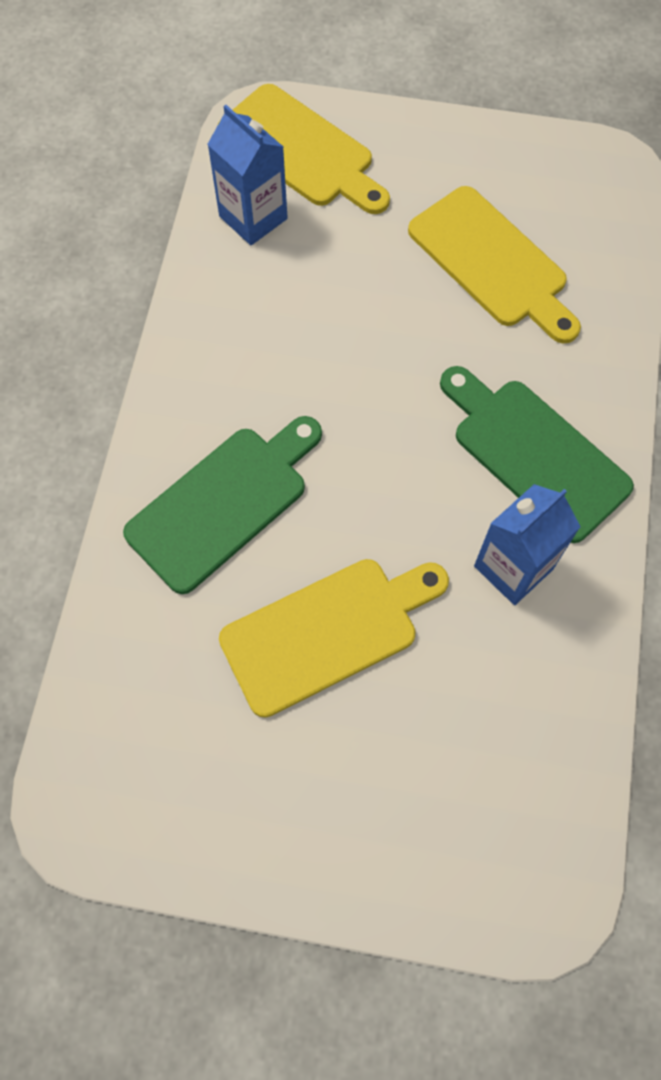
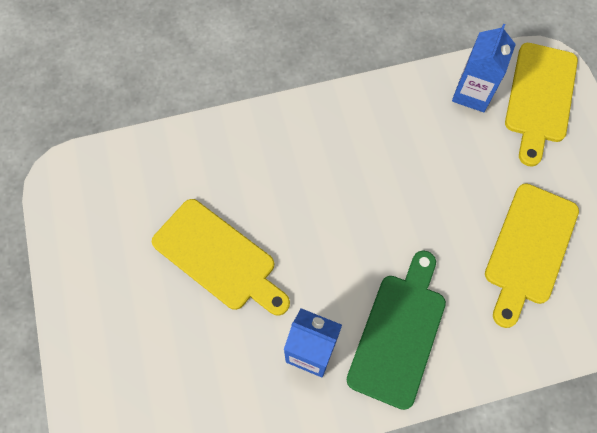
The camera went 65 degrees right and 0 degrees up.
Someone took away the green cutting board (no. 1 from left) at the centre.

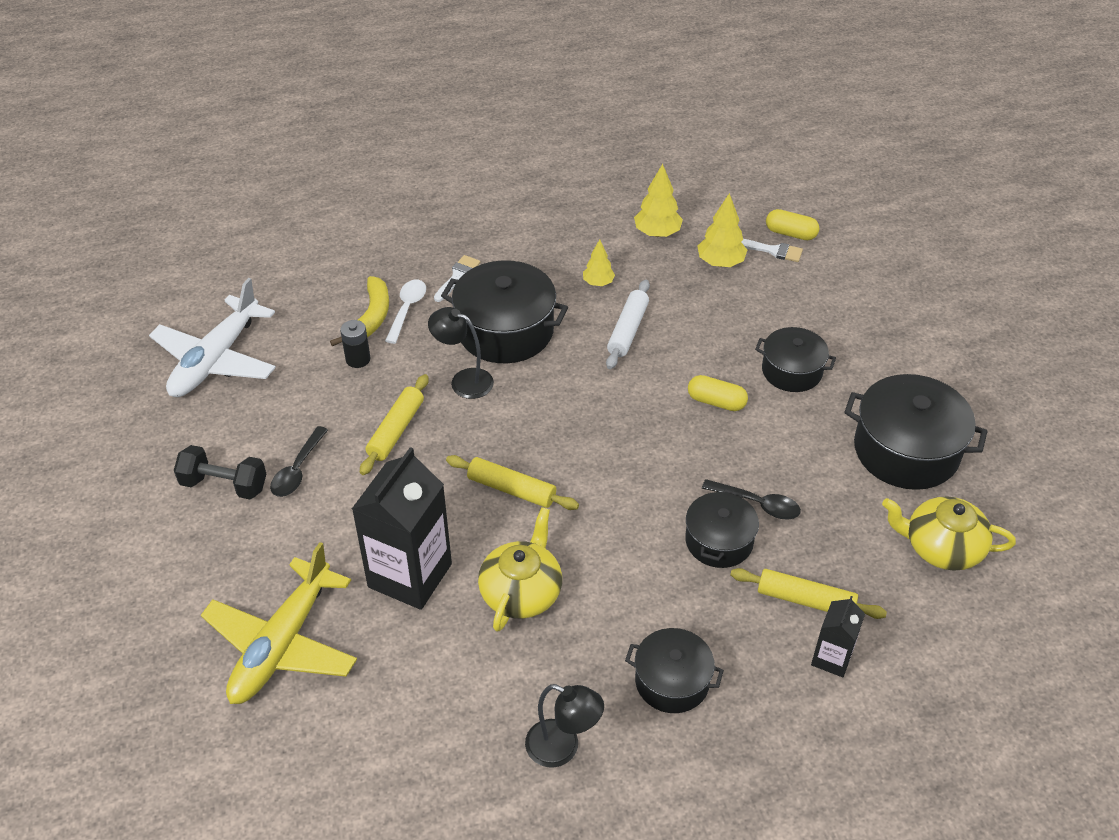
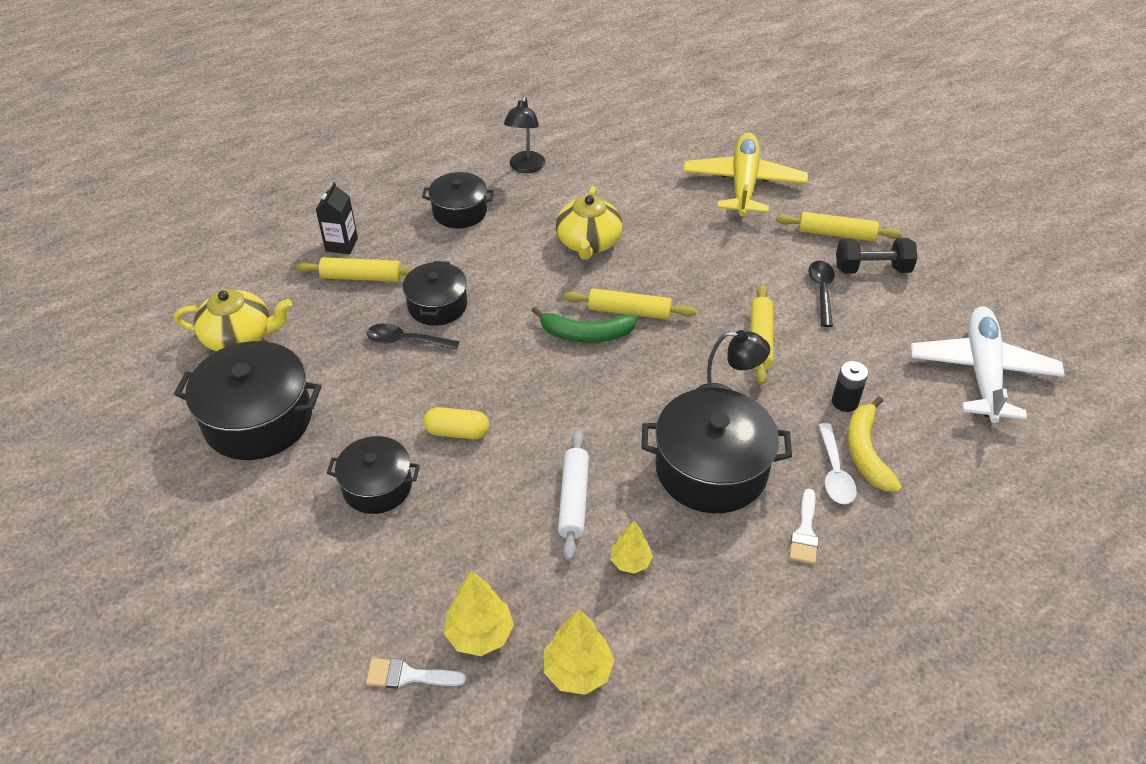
The camera went 165 degrees right and 0 degrees up.
Someone took away the black carton (no. 1 from left) at the centre.
Someone took away the yellow capsule (no. 2 from left) at the top right.
Someone put down the green banana at the centre.
Someone put down the yellow rolling pin (no. 4 from left) at the top right.
Someone rotated the black lamp (no. 2 from left in the first image) at the bottom centre by 90 degrees counterclockwise.

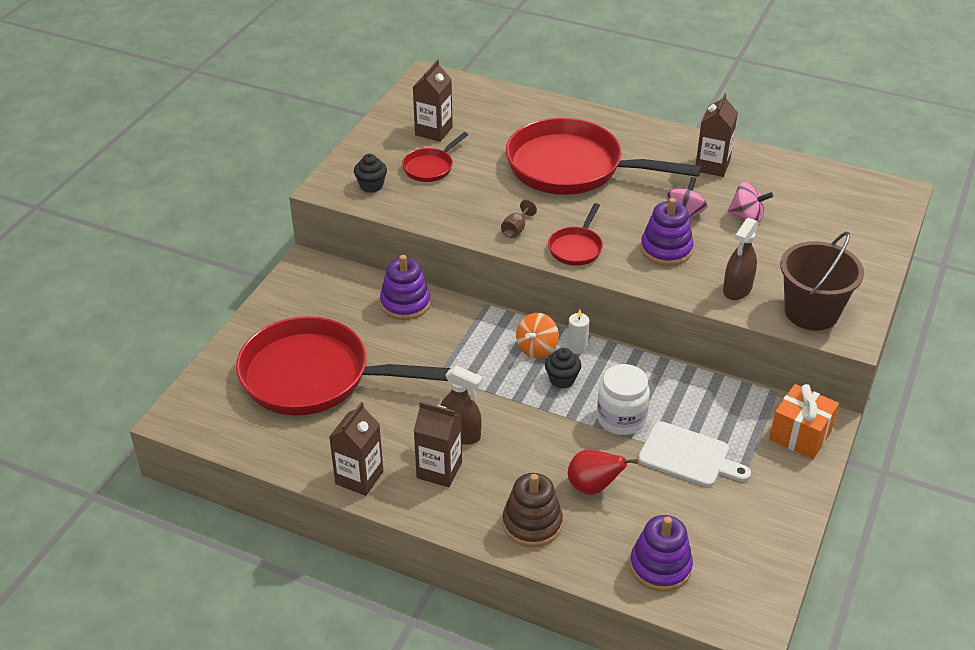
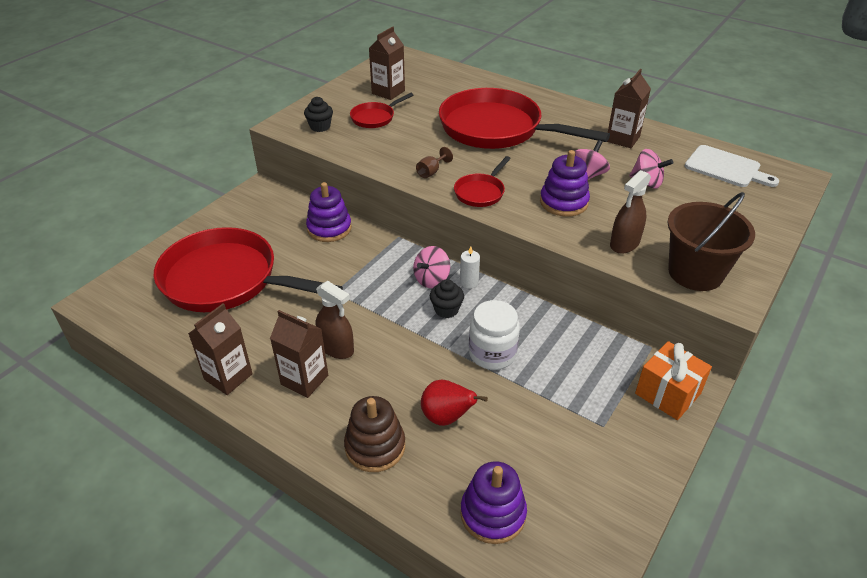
The camera went 10 degrees right and 0 degrees up.
Someone carried the white cutting board from the bottom right to the top right.
Someone repainted the orange spinning top at the centre, which became the pink spinning top (no. 1 from left) at the centre.

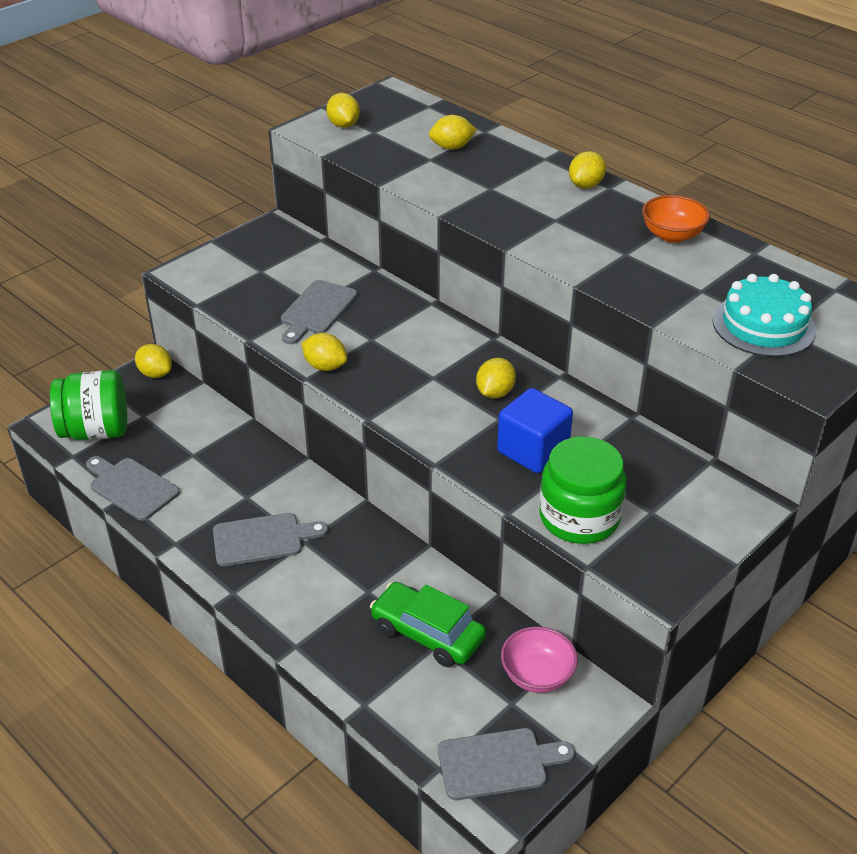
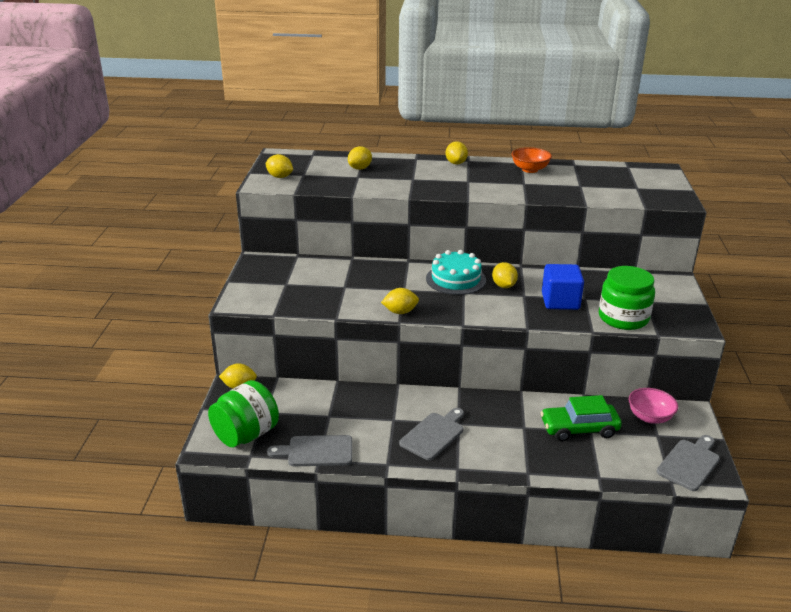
The camera went 40 degrees left and 10 degrees down.
Someone took away the grey cutting board (no. 3 from left) at the centre.
Someone carried the turquoise cake from the middle right to the centre.

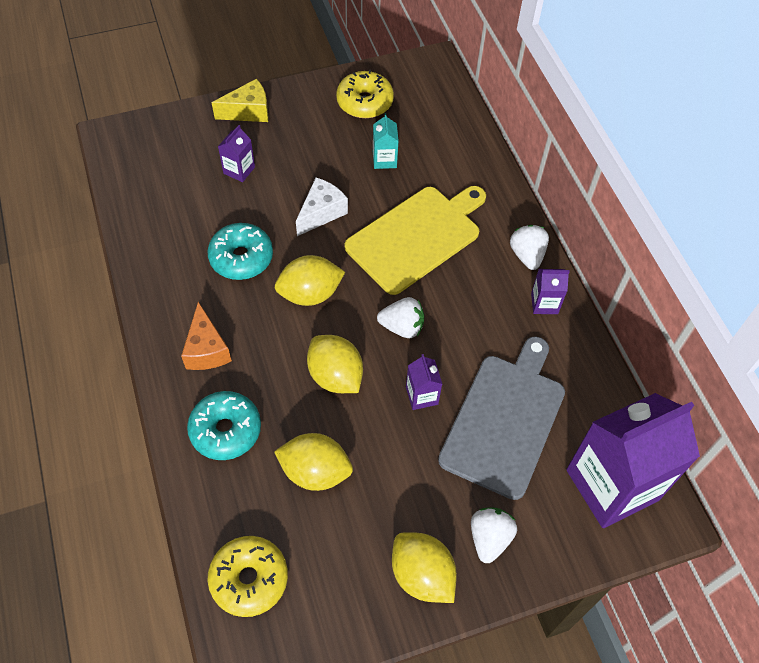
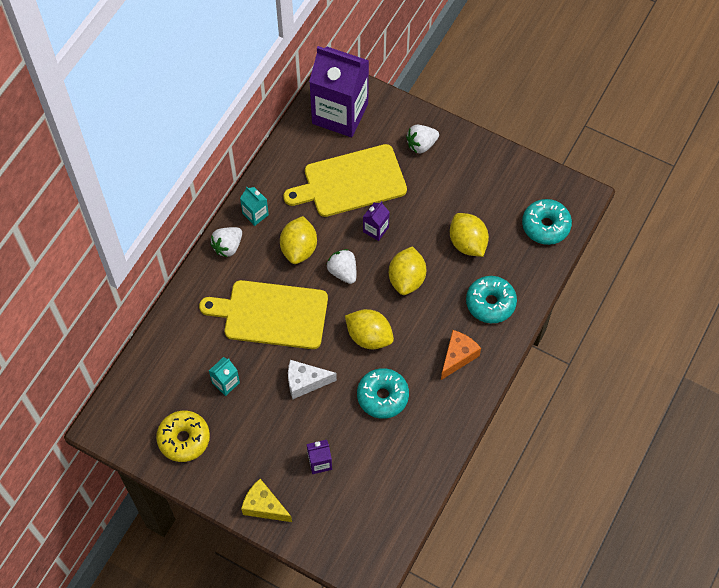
The camera went 130 degrees left and 5 degrees up.
Someone carried the yellow lemon (no. 4 from left in the first image) from the bottom centre to the centre.
Someone repainted the yellow donut (no. 1 from left) at the bottom left, which became the turquoise donut (no. 3 from left) at the middle right.
Someone repainted the grey cutting board at the centre, which became the yellow cutting board (no. 2 from left) at the top centre.
Someone repainted the purple carton (no. 3 from left) at the middle right, which became the turquoise carton (no. 2 from left) at the centre.

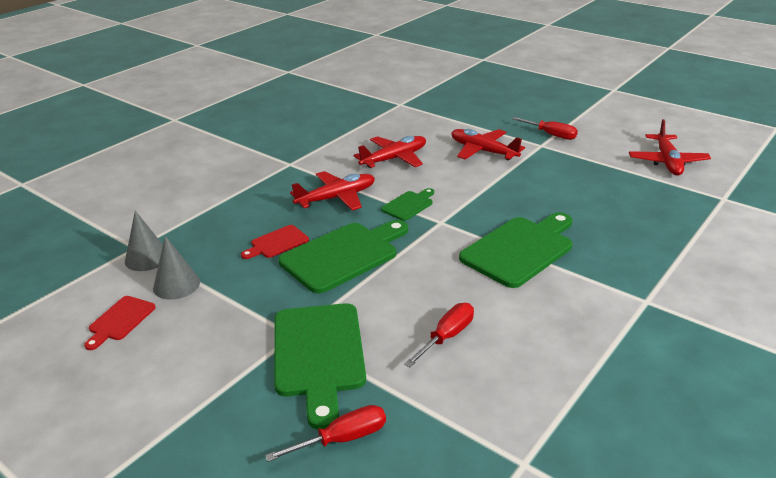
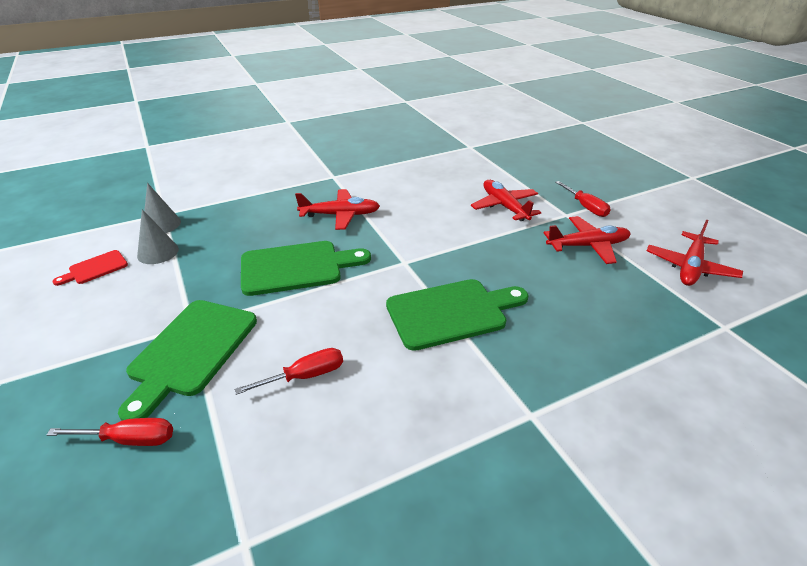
The camera went 25 degrees right and 5 degrees up.
Someone took away the red cutting board (no. 2 from left) at the centre.
Someone took away the green cutting board (no. 3 from left) at the centre.
Someone carried the red plane (no. 2 from left in the first image) from the top centre to the middle right.

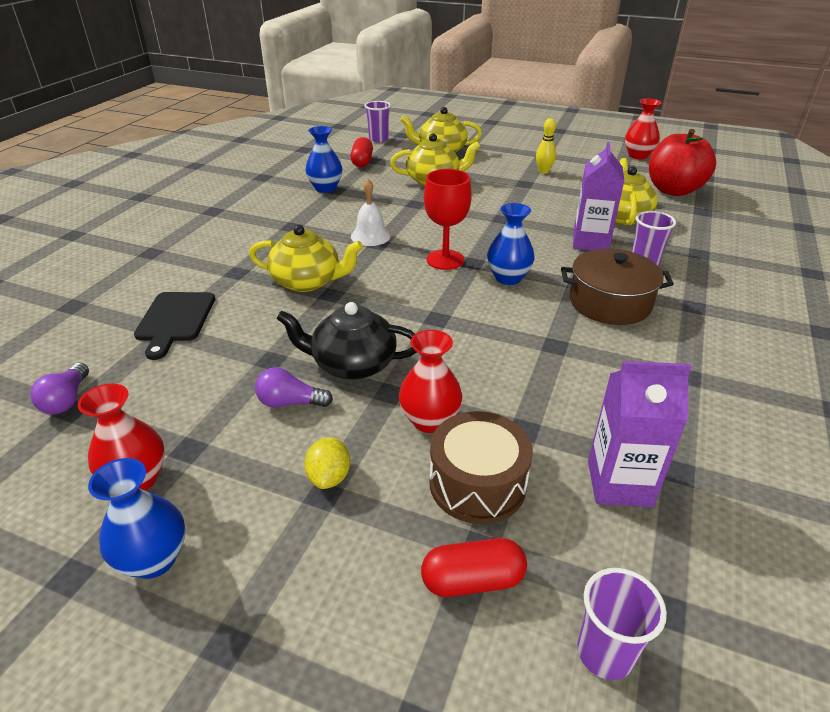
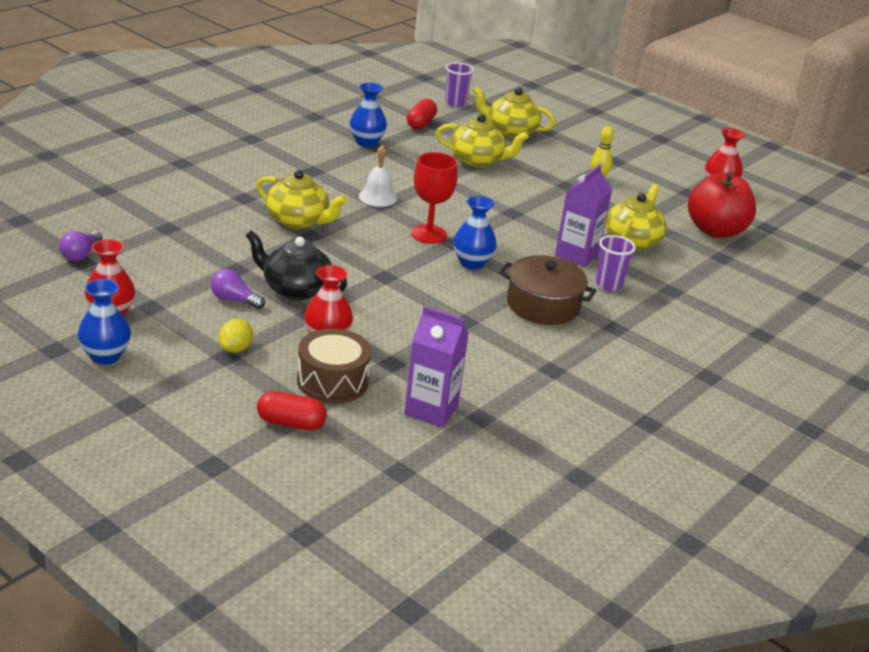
The camera went 15 degrees right and 5 degrees down.
Someone took away the black cutting board at the middle left.
Someone took away the purple cup (no. 2 from left) at the bottom right.

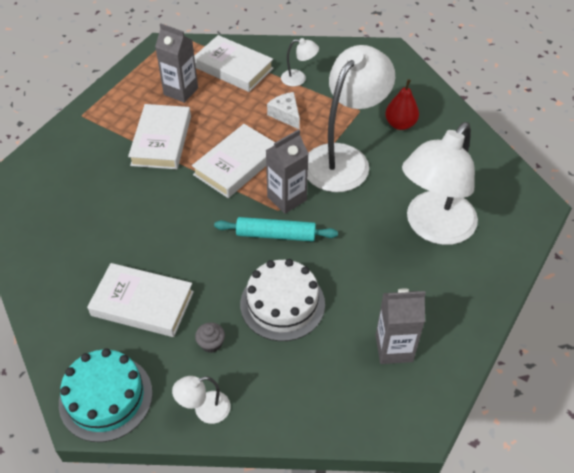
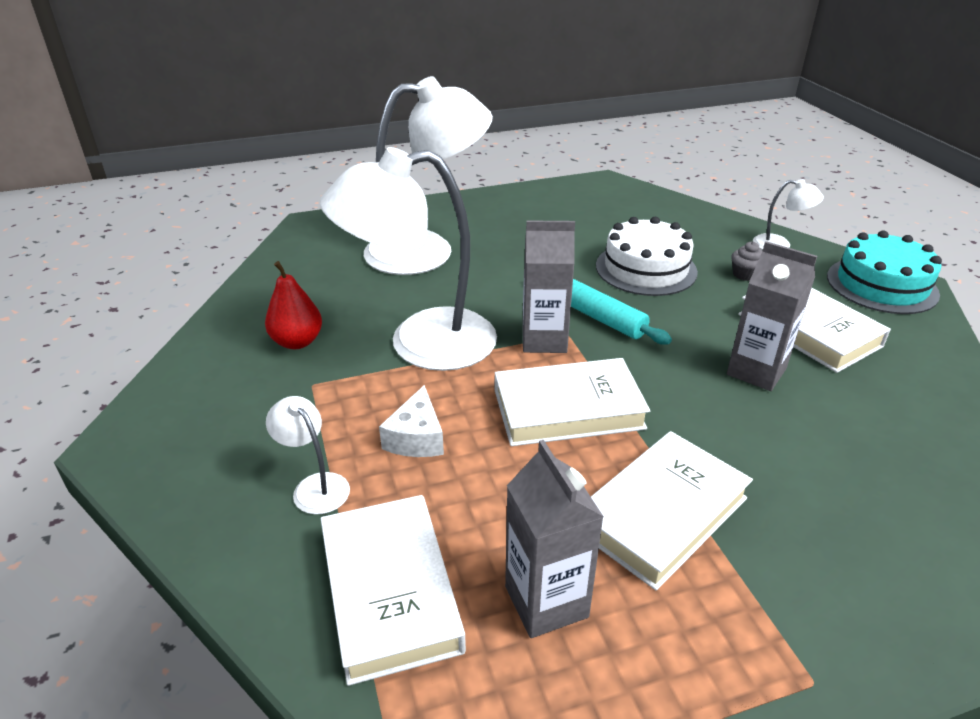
The camera went 140 degrees left and 15 degrees down.
Someone carried the grey carton (no. 3 from left) from the bottom right to the middle right.

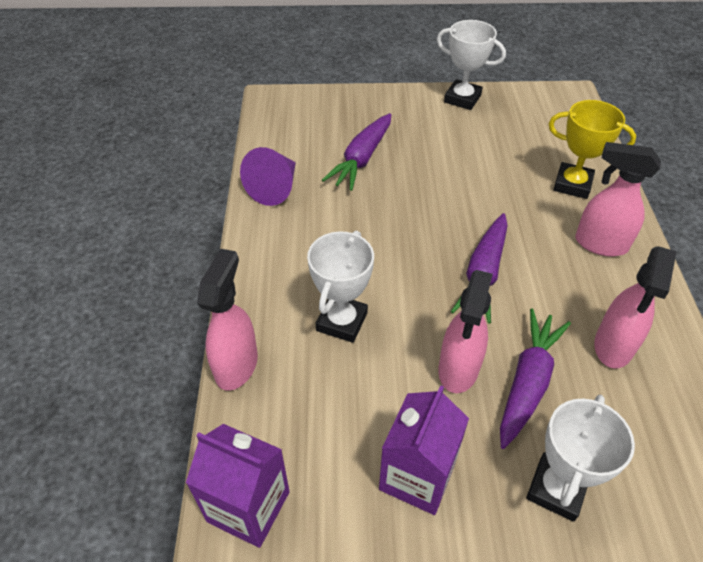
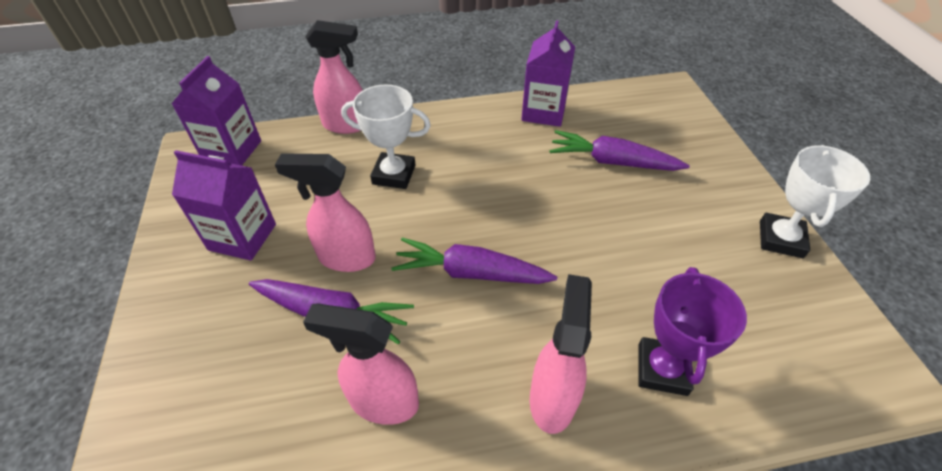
The camera went 80 degrees right and 0 degrees up.
Someone took away the white trophy (no. 3 from left) at the bottom right.
Someone swapped the purple cone at the top centre for the purple carton (no. 3 from left) at the top centre.
Someone repainted the yellow trophy at the top right, which became the purple trophy at the bottom right.

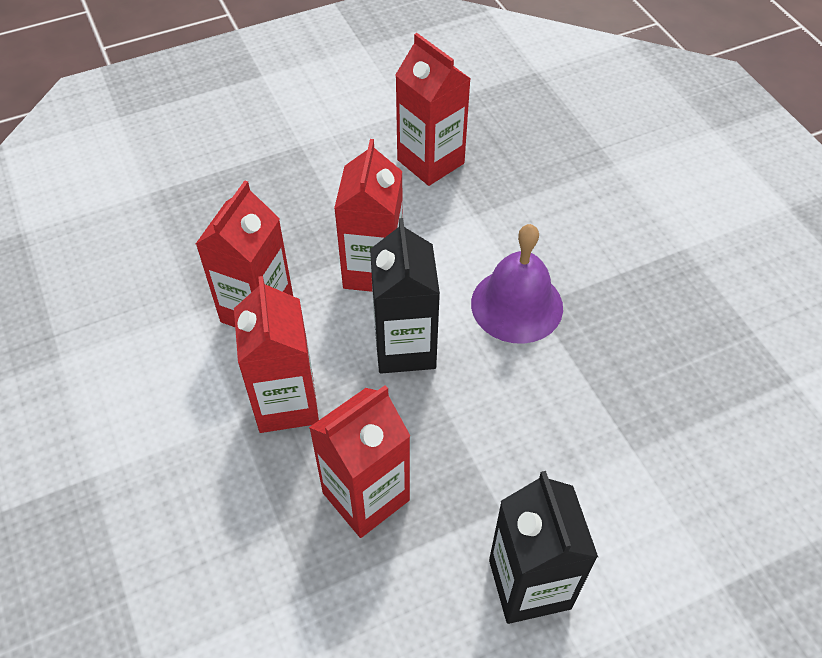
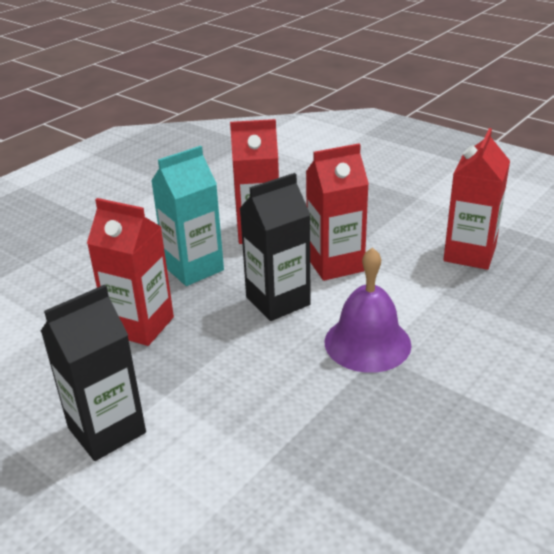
The camera went 65 degrees right and 20 degrees down.
Someone repainted the red carton (no. 2 from left) at the centre, which became the turquoise carton at the centre.

